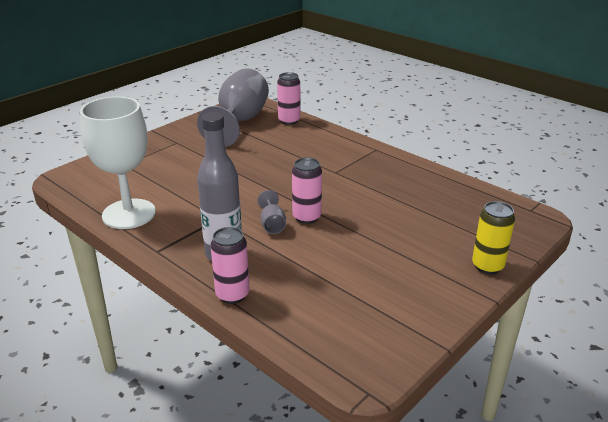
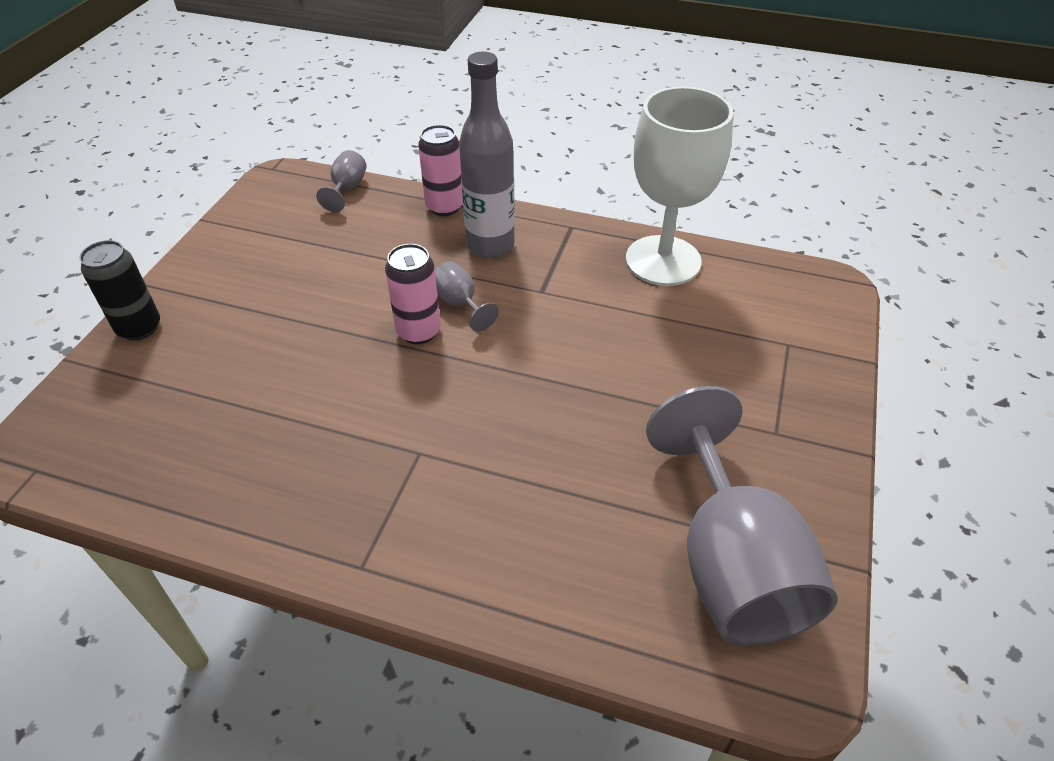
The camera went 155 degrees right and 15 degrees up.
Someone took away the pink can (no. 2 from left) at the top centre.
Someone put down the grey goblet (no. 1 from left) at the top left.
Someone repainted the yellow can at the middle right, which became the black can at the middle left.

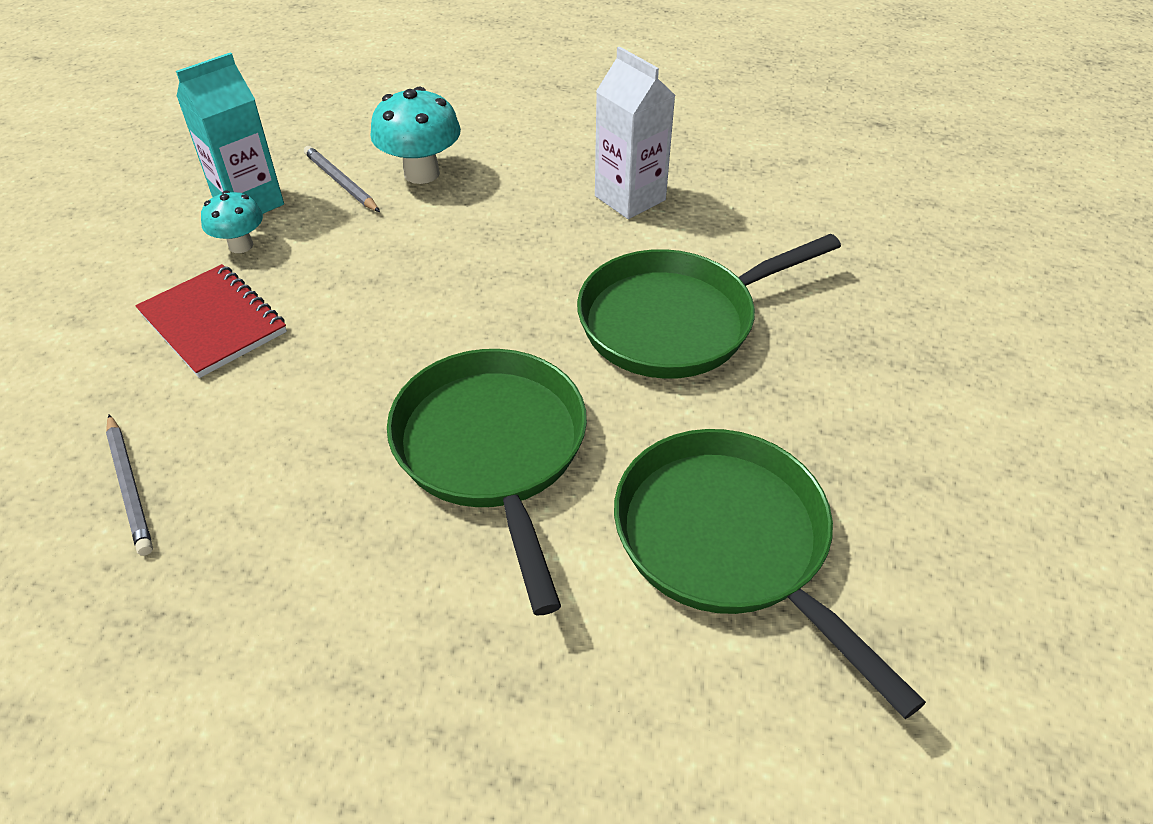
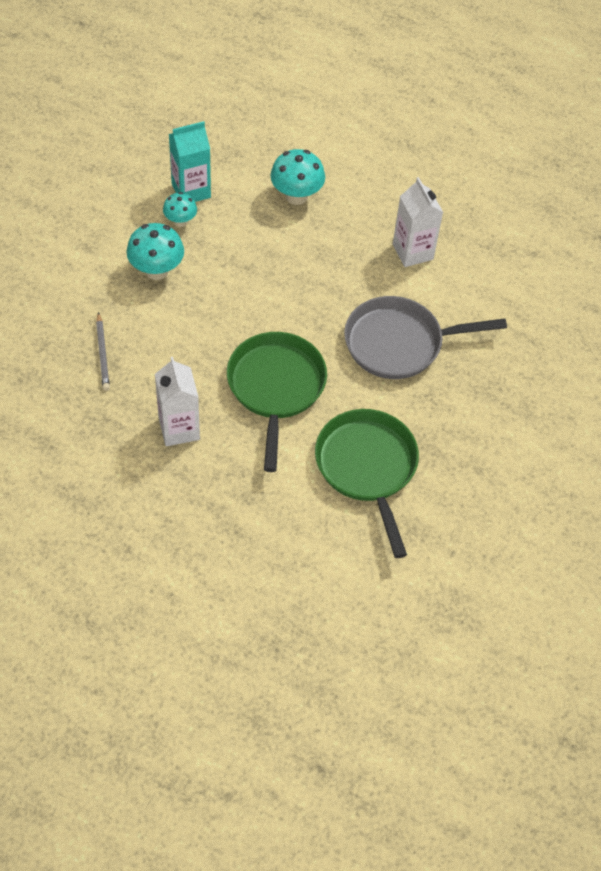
The camera went 15 degrees right and 10 degrees up.
Someone took away the grey pencil (no. 2 from left) at the top left.
Someone put down the white carton (no. 1 from left) at the middle left.
Someone swapped the red notebook at the middle left for the turquoise mushroom (no. 1 from left) at the top left.
Someone repainted the green pan (no. 2 from left) at the centre, which became the grey pan at the middle right.

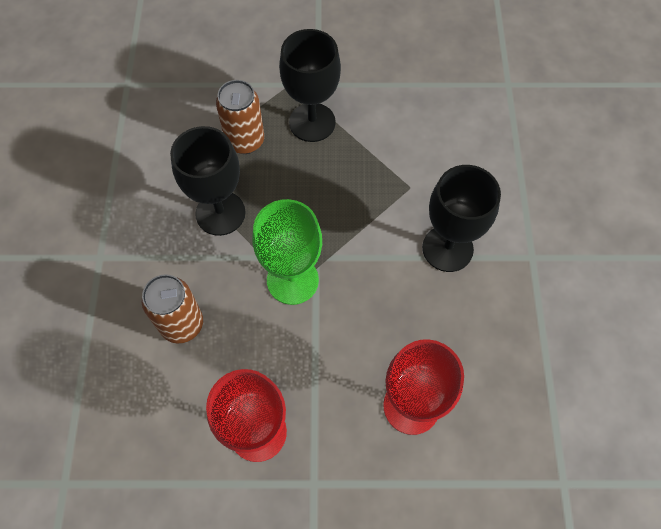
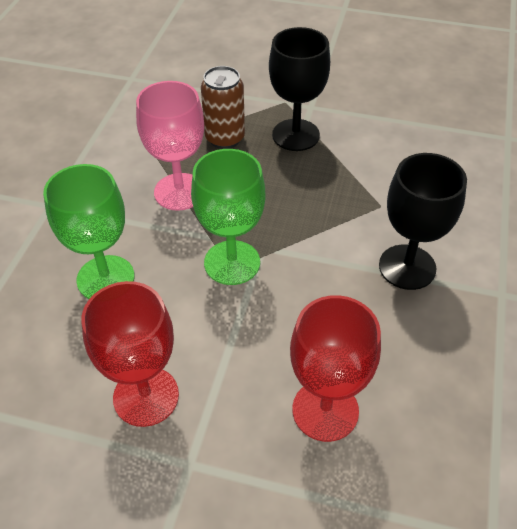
The camera went 15 degrees right and 15 degrees down.
Someone swapped the brown can (no. 1 from left) at the middle left for the green goblet (no. 1 from left) at the middle left.
Someone repainted the black goblet (no. 1 from left) at the middle left, which became the pink goblet at the top left.

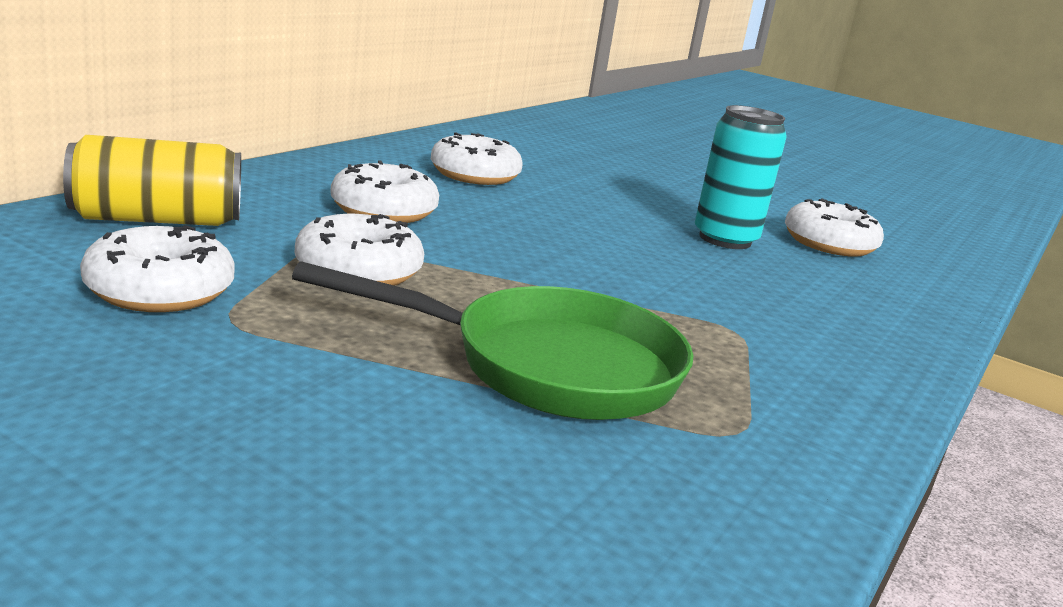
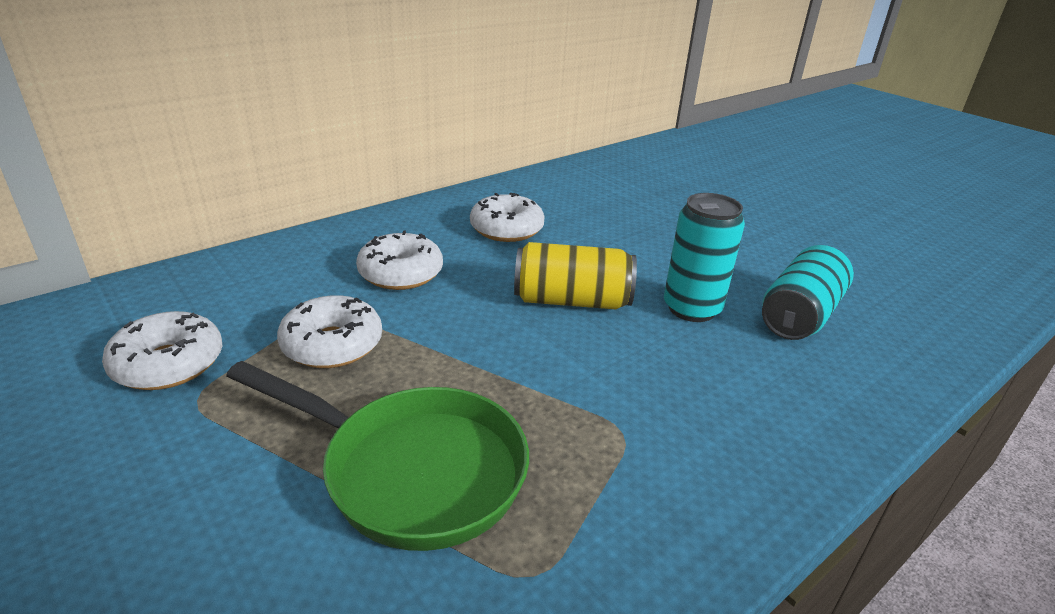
The camera went 20 degrees right and 10 degrees up.
Someone carried the yellow can from the top left to the centre.
Someone swapped the white donut (no. 5 from left) at the middle right for the turquoise can (no. 2 from left) at the middle right.

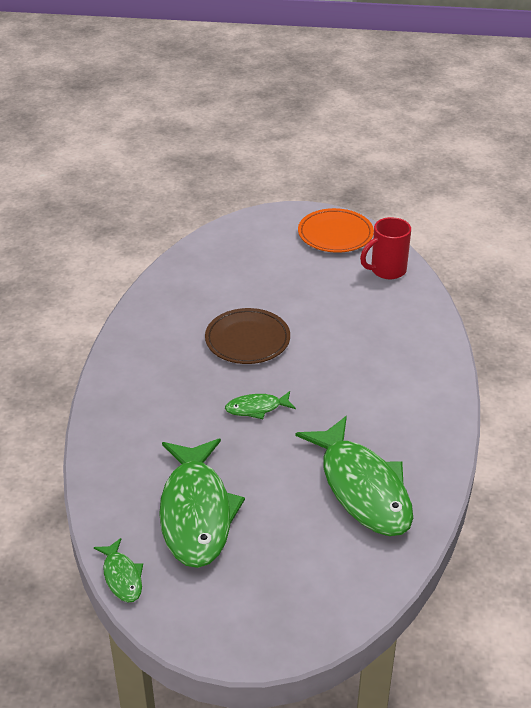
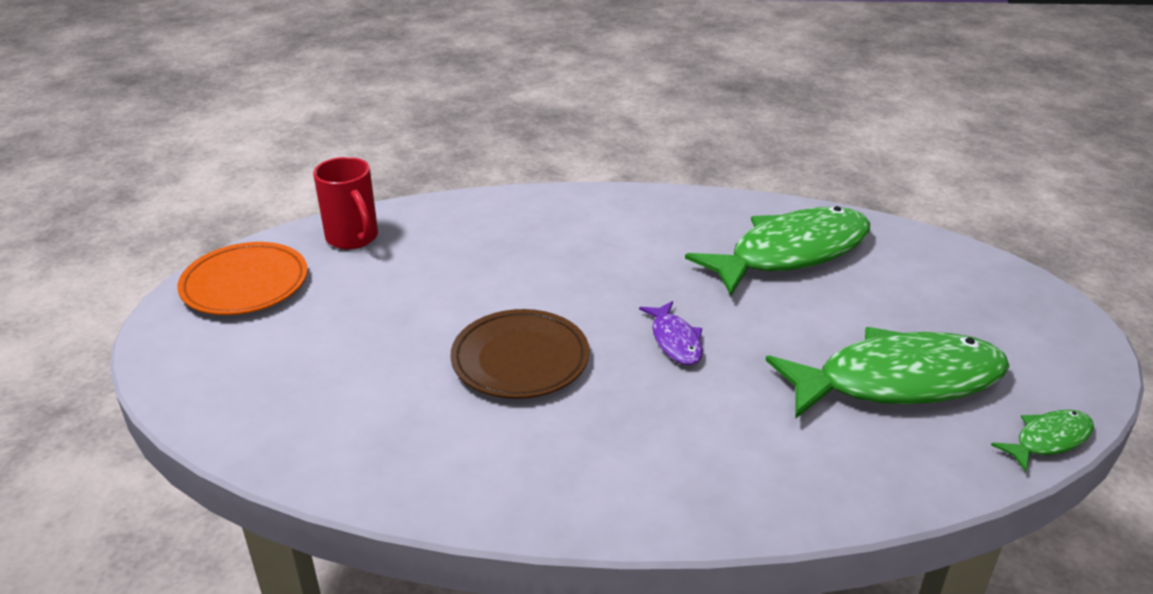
The camera went 95 degrees left and 5 degrees down.
Someone repainted the green fish (no. 3 from left) at the centre, which became the purple fish at the centre.

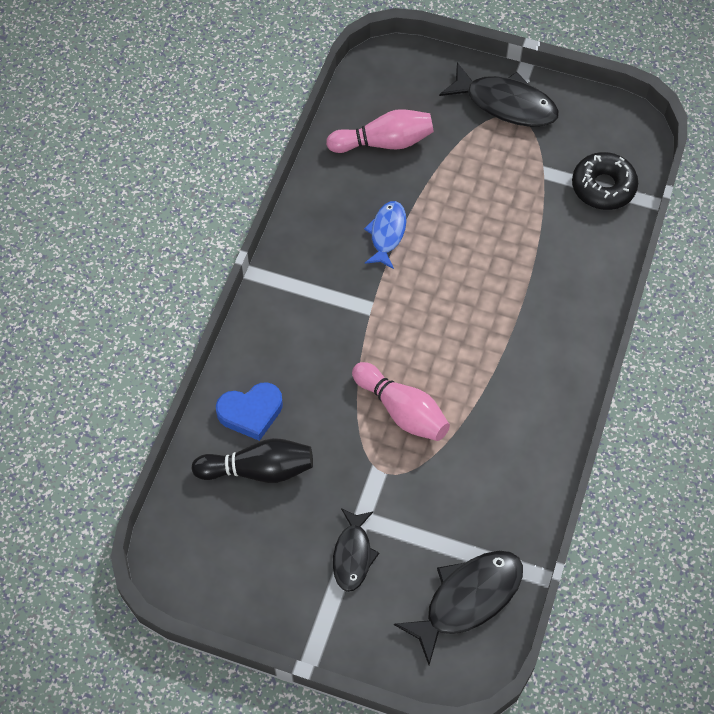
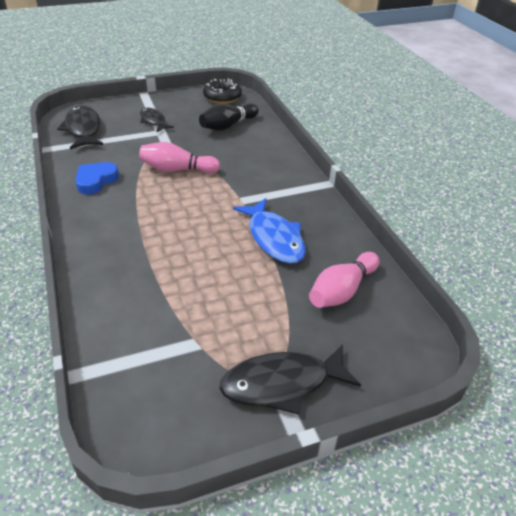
The camera went 140 degrees right and 20 degrees down.
Someone carried the blue heart from the centre to the middle left.
Someone carried the black donut from the top right to the top centre.
Someone rotated the black fish (no. 2 from left in the first image) at the bottom centre by 150 degrees clockwise.
Someone scaled the blue fish at the top centre by 1.60.

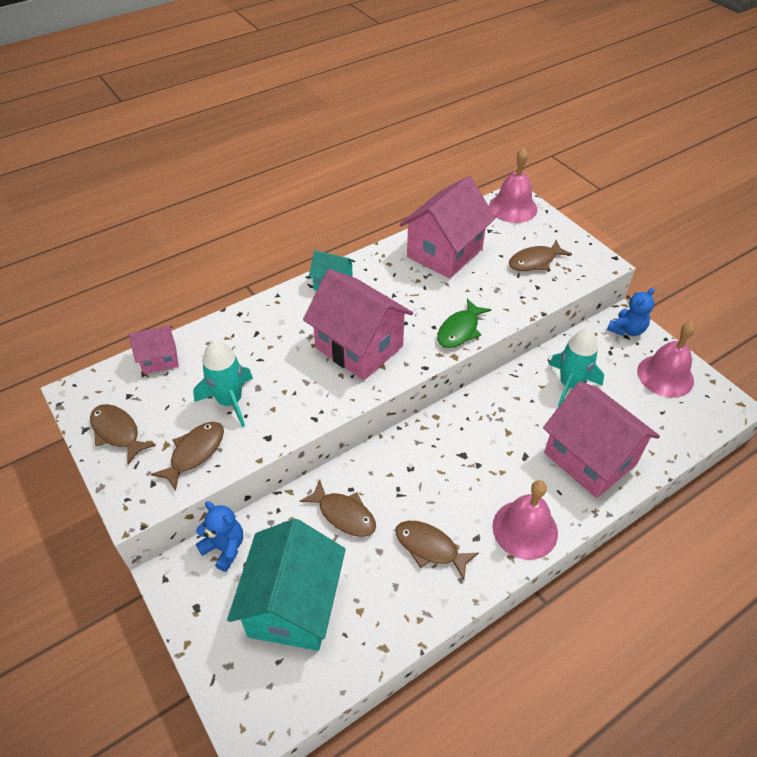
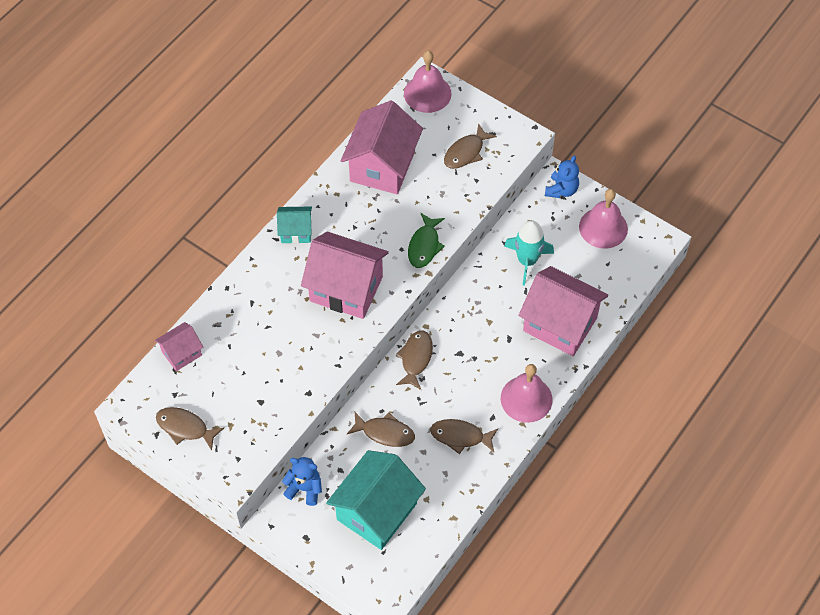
The camera went 20 degrees left and 10 degrees up.
Someone took away the turquoise rocket (no. 1 from left) at the middle left.
Someone carried the brown fish (no. 2 from left in the first image) from the middle left to the centre.
Someone rotated the turquoise house (no. 1 from left in the first image) at the bottom centre by 45 degrees clockwise.

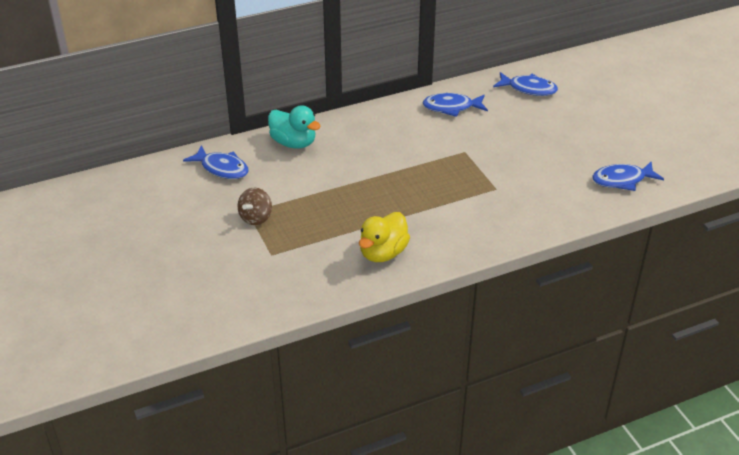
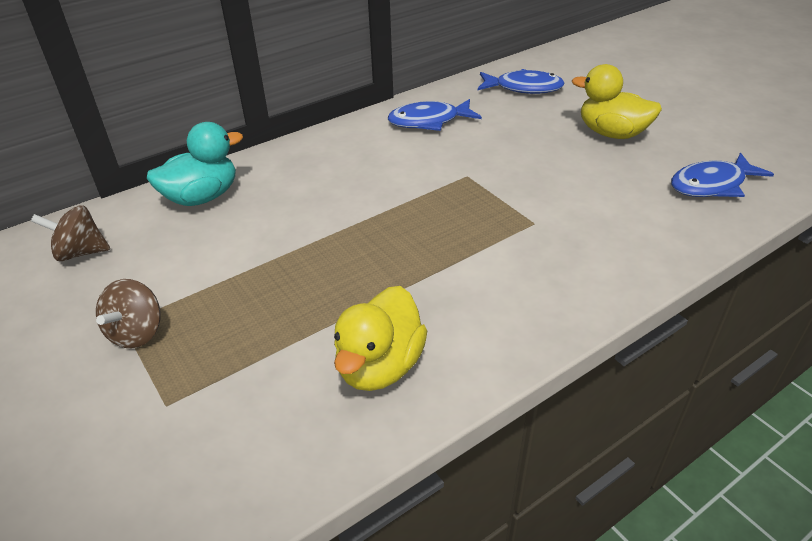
The camera went 10 degrees left and 0 degrees up.
Someone put down the yellow duck (no. 2 from left) at the top right.
Someone swapped the blue fish (no. 1 from left) at the middle left for the brown spinning top (no. 1 from left) at the middle left.
Someone rotated the turquoise duck at the top centre by 60 degrees counterclockwise.

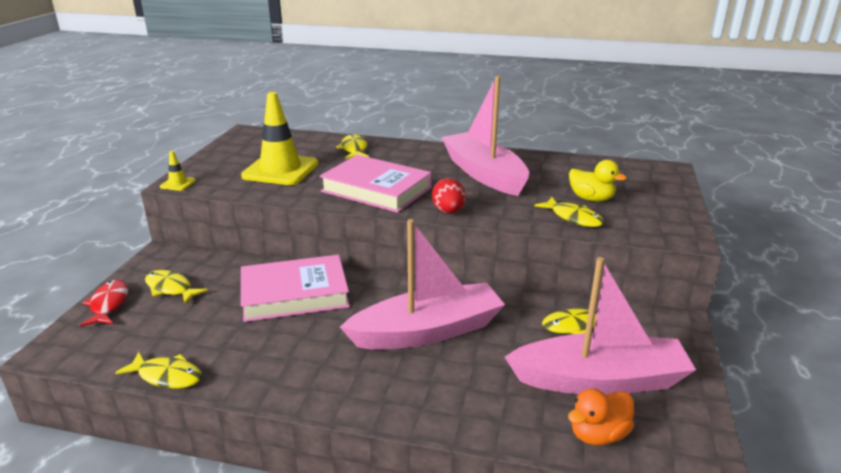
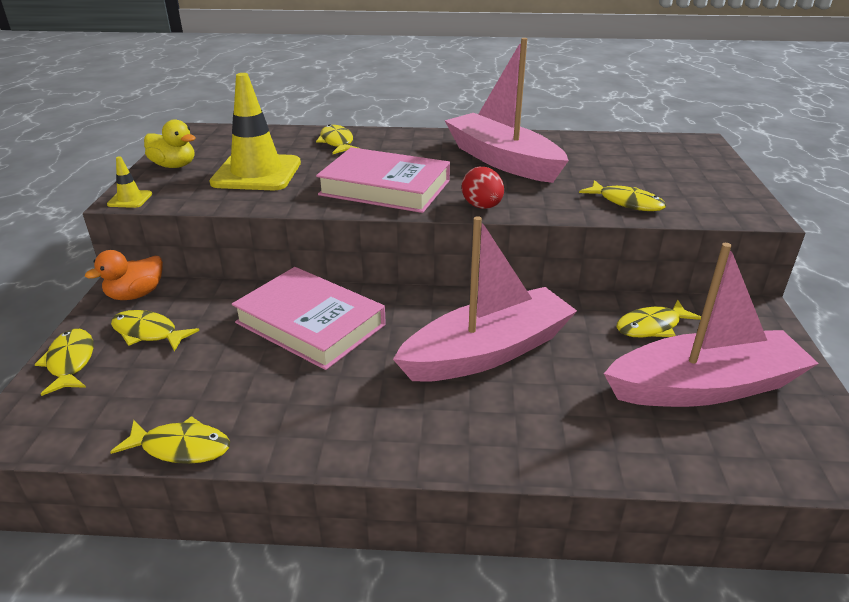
The camera went 10 degrees left and 5 degrees up.
Someone carried the orange duck from the bottom right to the middle left.
Someone carried the yellow duck from the middle right to the top left.
Someone repainted the red fish at the middle left, which became the yellow fish (no. 1 from left) at the middle left.
Someone rotated the pink book (no. 1 from left) at the centre by 60 degrees clockwise.

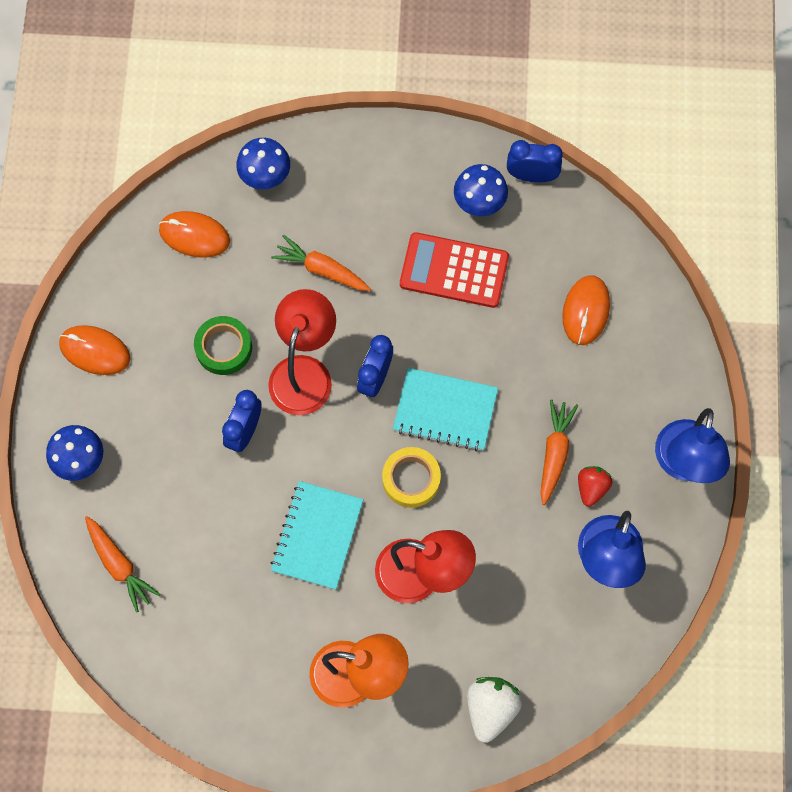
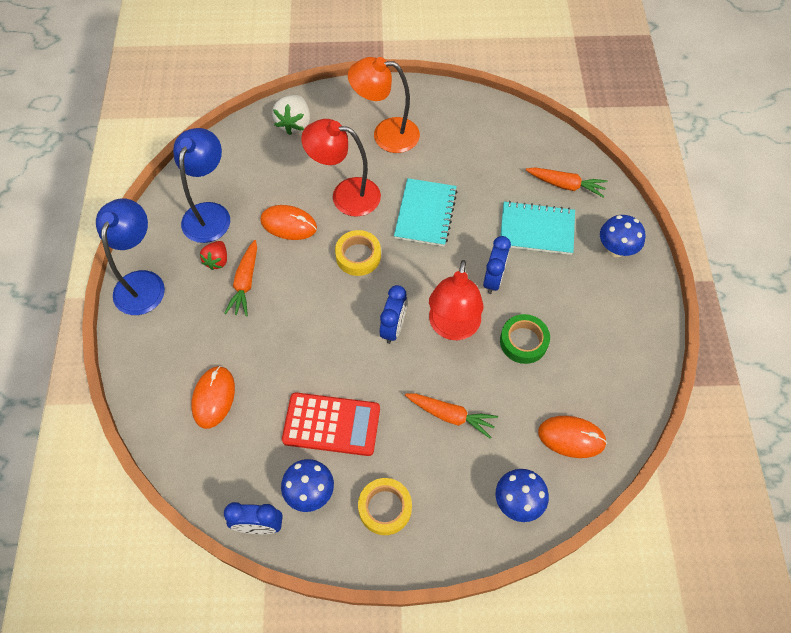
The camera went 175 degrees right and 10 degrees down.
Someone put down the yellow tape (no. 2 from left) at the bottom centre.
Someone carried the orange mouse (no. 1 from left in the first image) from the middle left to the centre.
Someone carried the turquoise notebook (no. 2 from left) from the centre to the middle right.
Someone rotated the orange carrot (no. 1 from left in the first image) at the bottom left by 150 degrees clockwise.

